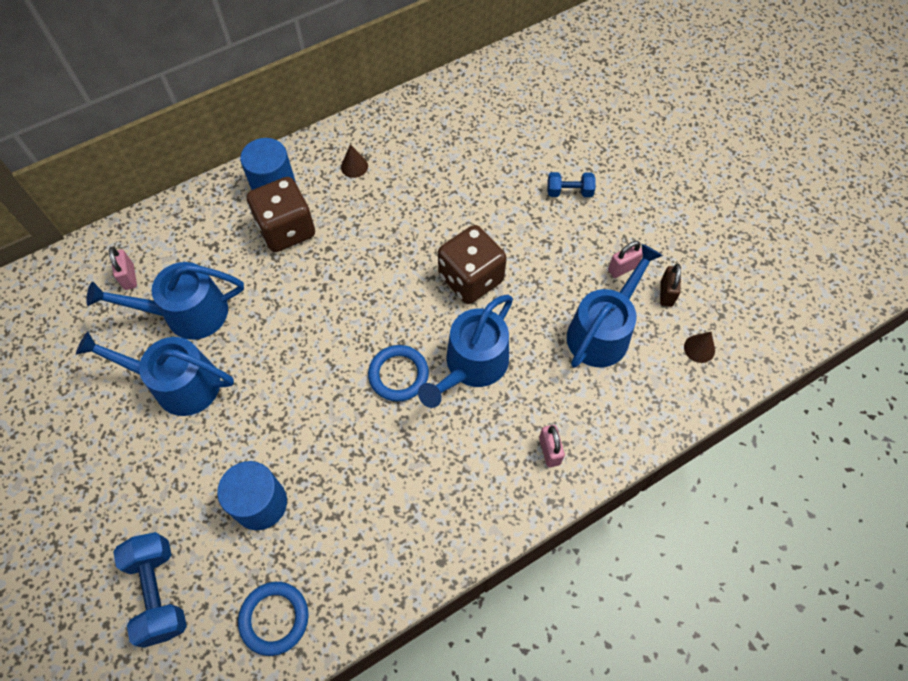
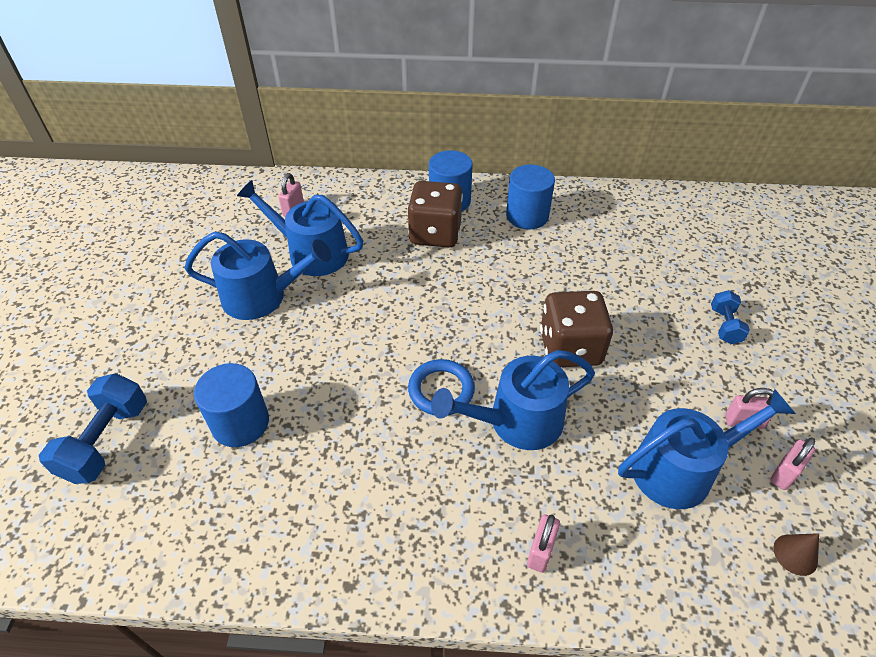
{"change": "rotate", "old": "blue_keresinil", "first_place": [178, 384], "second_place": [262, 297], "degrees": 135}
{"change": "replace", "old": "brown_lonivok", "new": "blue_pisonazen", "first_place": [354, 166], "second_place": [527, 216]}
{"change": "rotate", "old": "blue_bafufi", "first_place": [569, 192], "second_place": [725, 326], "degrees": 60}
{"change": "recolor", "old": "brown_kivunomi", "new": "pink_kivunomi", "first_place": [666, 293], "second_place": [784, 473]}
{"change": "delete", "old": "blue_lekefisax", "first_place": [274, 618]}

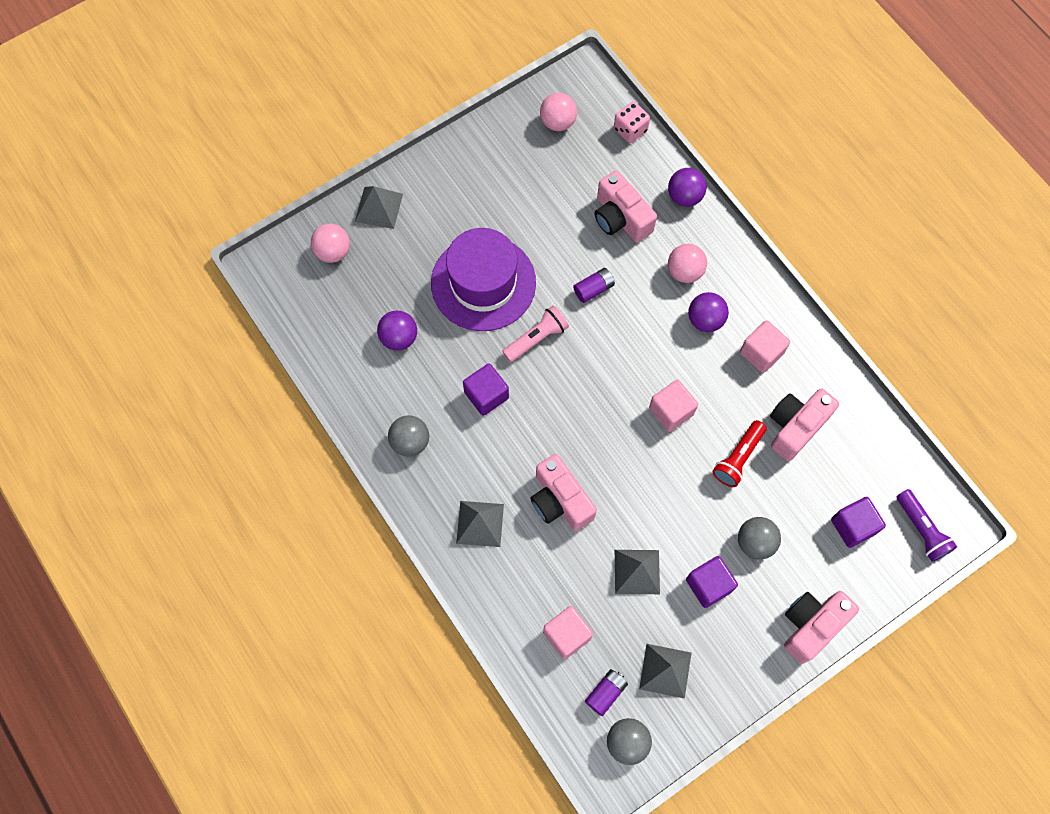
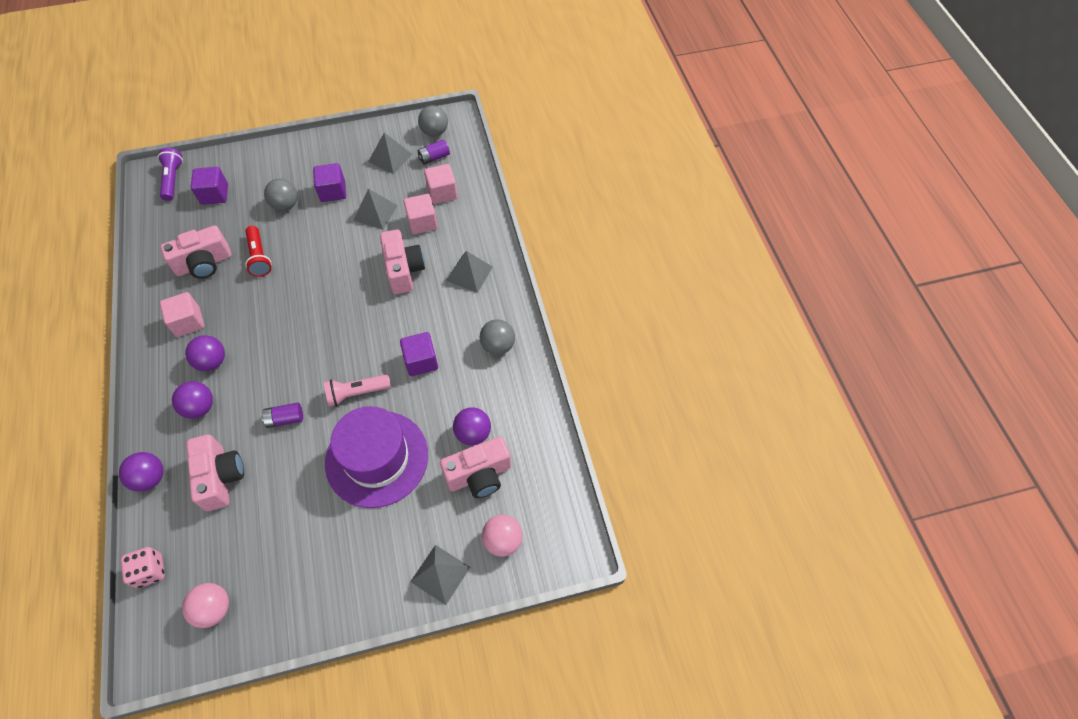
{"change": "recolor", "old": "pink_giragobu", "new": "purple_giragobu", "first_place": [684, 271], "second_place": [200, 407]}
{"change": "rotate", "old": "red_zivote", "first_place": [738, 458], "second_place": [259, 257], "degrees": 105}
{"change": "move", "old": "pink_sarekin", "first_place": [671, 411], "second_place": [422, 222]}
{"change": "move", "old": "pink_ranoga", "first_place": [811, 625], "second_place": [479, 475]}

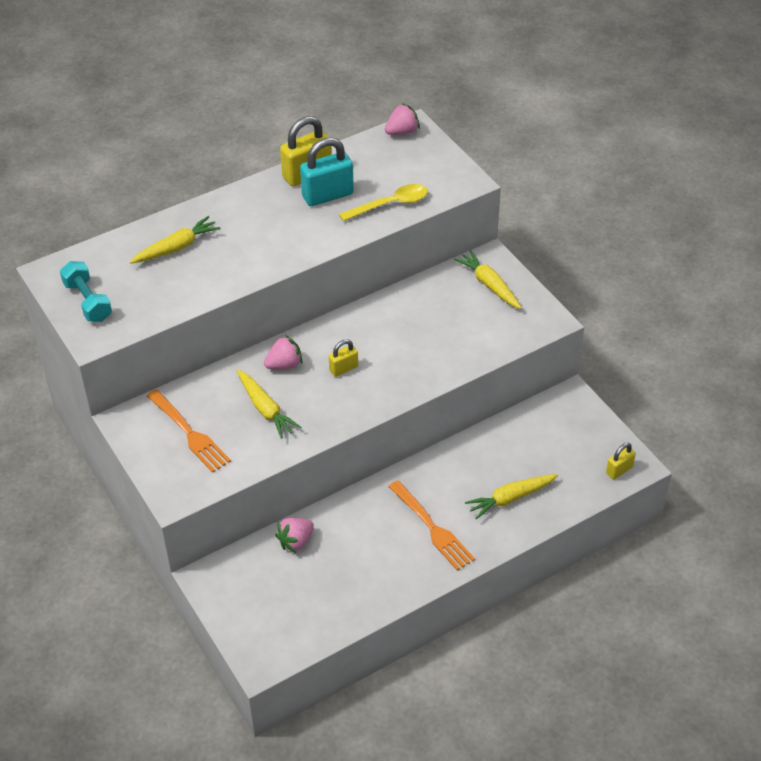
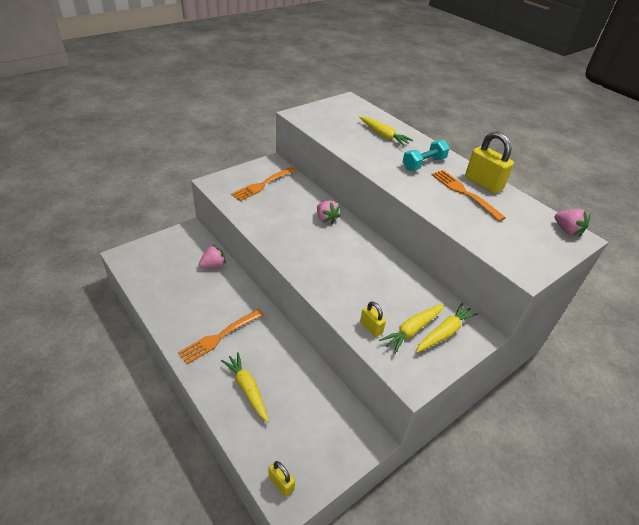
{"change": "rotate", "old": "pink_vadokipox", "first_place": [295, 541], "second_place": [213, 265], "degrees": 105}
{"change": "move", "old": "yellow_kivunomi", "first_place": [343, 368], "second_place": [371, 327]}
{"change": "move", "old": "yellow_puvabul", "first_place": [265, 409], "second_place": [412, 330]}
{"change": "move", "old": "turquoise_bafufi", "first_place": [88, 301], "second_place": [423, 164]}
{"change": "replace", "old": "turquoise_kivunomi", "new": "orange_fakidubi", "first_place": [327, 195], "second_place": [465, 193]}
{"change": "delete", "old": "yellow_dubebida", "first_place": [390, 204]}

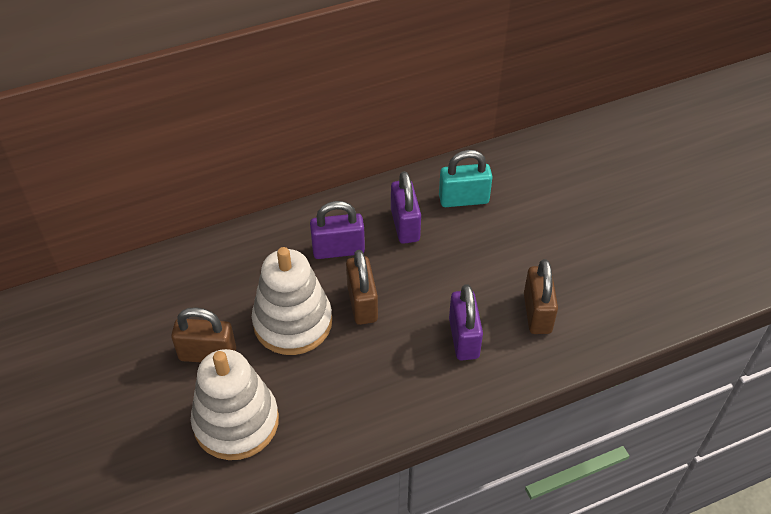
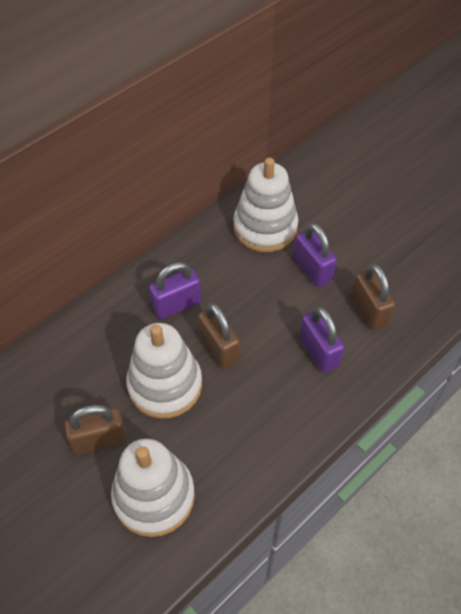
{"change": "replace", "old": "turquoise_kivunomi", "new": "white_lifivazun", "first_place": [463, 199], "second_place": [265, 227]}
{"change": "move", "old": "purple_kivunomi", "first_place": [405, 225], "second_place": [312, 269]}

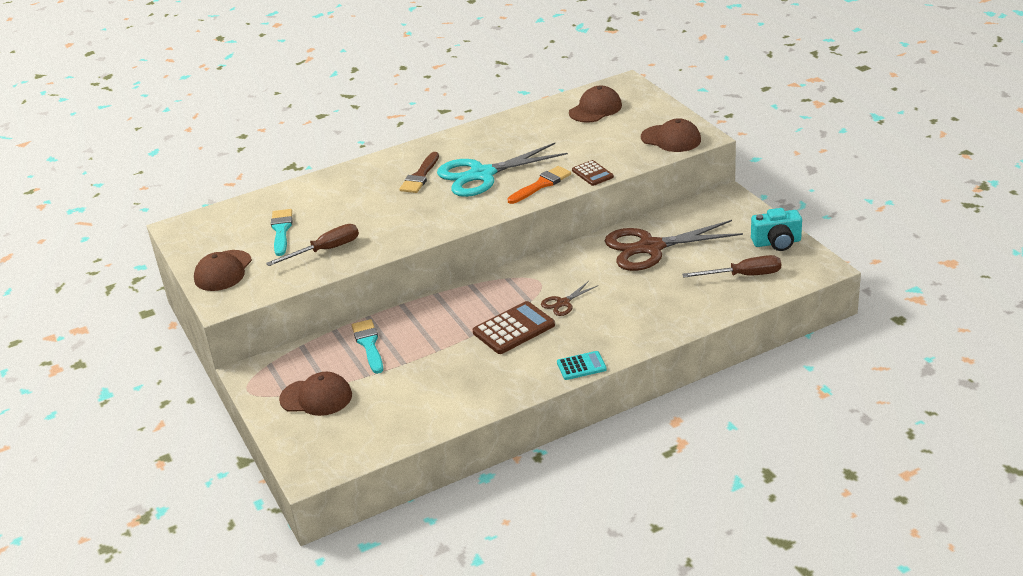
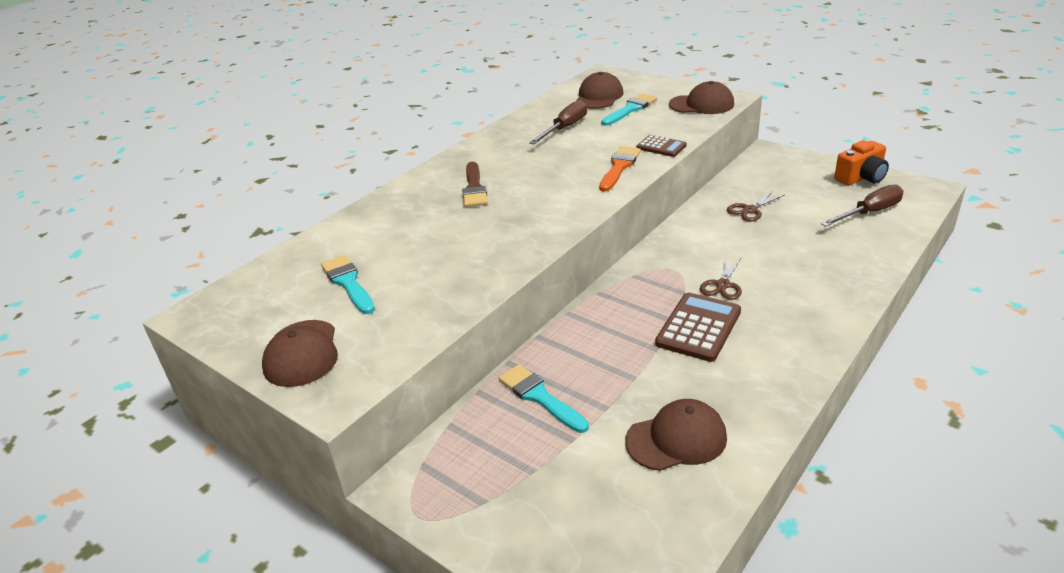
{"change": "move", "old": "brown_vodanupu", "first_place": [325, 250], "second_place": [565, 128]}
{"change": "insert", "new": "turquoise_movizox", "second_place": [630, 109]}
{"change": "move", "old": "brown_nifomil", "first_place": [316, 397], "second_place": [676, 439]}
{"change": "resize", "old": "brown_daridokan", "first_place": [650, 248], "second_place": [750, 210], "factor": 0.45}
{"change": "recolor", "old": "turquoise_ranoga", "new": "orange_ranoga", "first_place": [777, 242], "second_place": [861, 178]}
{"change": "delete", "old": "turquoise_daridokan", "first_place": [481, 175]}
{"change": "delete", "old": "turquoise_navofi", "first_place": [581, 366]}

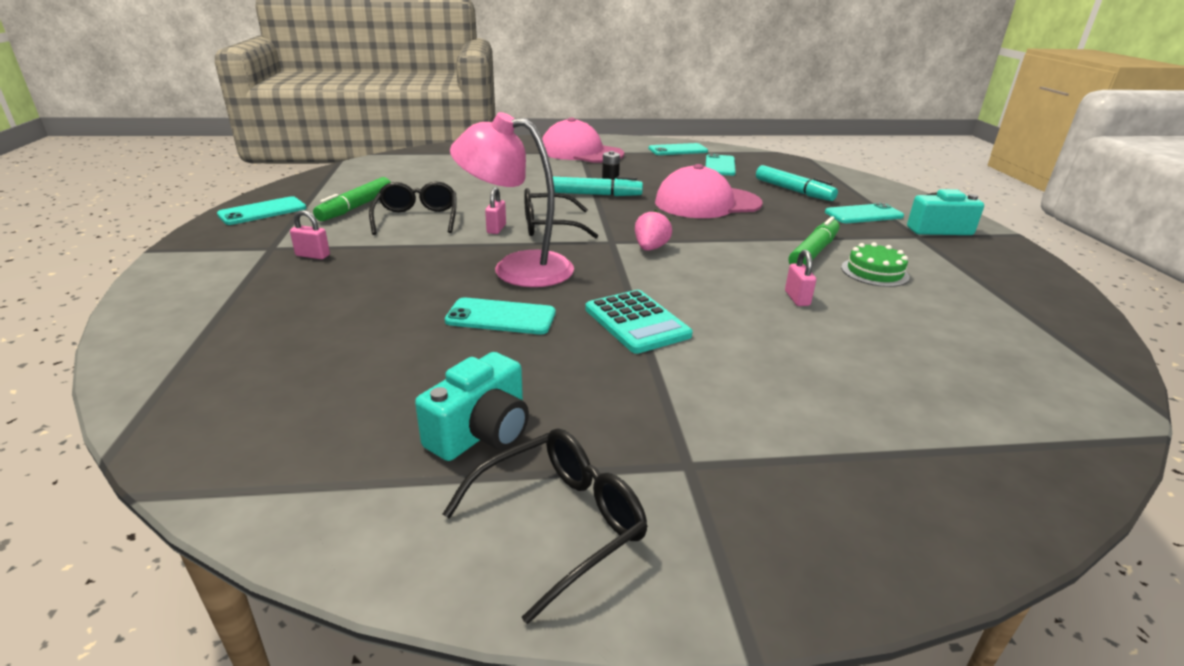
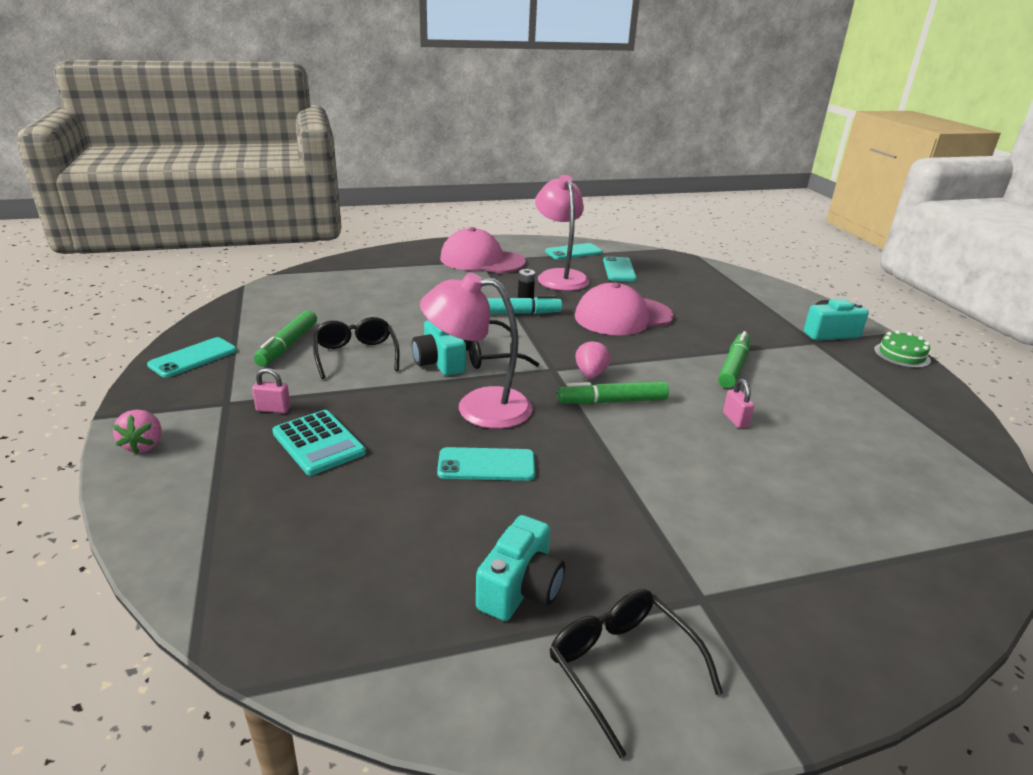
{"change": "insert", "new": "pink_vadokipox", "second_place": [144, 445]}
{"change": "move", "old": "turquoise_navofi", "first_place": [637, 322], "second_place": [318, 443]}
{"change": "replace", "old": "pink_kivunomi", "new": "turquoise_ranoga", "first_place": [496, 229], "second_place": [439, 362]}
{"change": "insert", "new": "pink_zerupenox", "second_place": [559, 276]}
{"change": "rotate", "old": "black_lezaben", "first_place": [560, 523], "second_place": [621, 667], "degrees": -75}
{"change": "insert", "new": "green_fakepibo", "second_place": [612, 401]}
{"change": "move", "old": "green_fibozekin", "first_place": [874, 272], "second_place": [901, 355]}
{"change": "delete", "old": "turquoise_fakepibo", "first_place": [793, 191]}
{"change": "delete", "old": "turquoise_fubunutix", "first_place": [863, 214]}

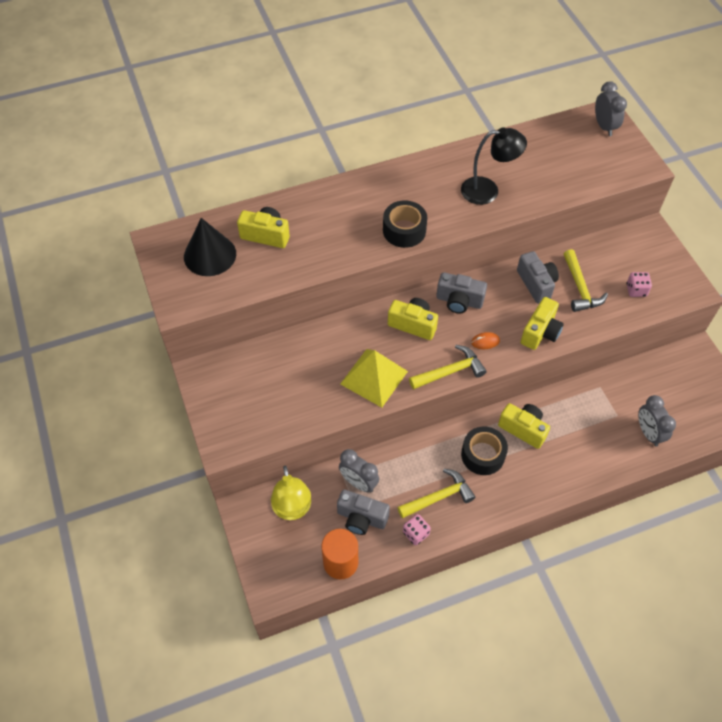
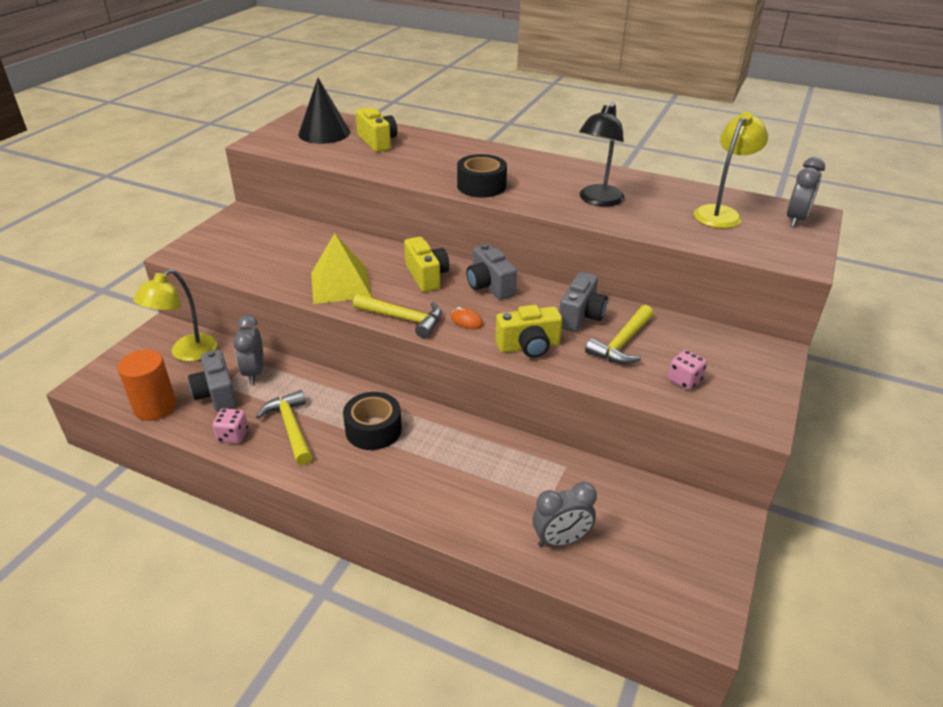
{"change": "rotate", "old": "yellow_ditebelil", "first_place": [439, 497], "second_place": [291, 428], "degrees": -135}
{"change": "rotate", "old": "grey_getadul", "first_place": [648, 433], "second_place": [561, 540], "degrees": -135}
{"change": "rotate", "old": "black_zerupenox", "first_place": [488, 190], "second_place": [597, 200], "degrees": 75}
{"change": "insert", "new": "yellow_zerupenox", "second_place": [721, 213]}
{"change": "delete", "old": "yellow_ranoga", "first_place": [523, 429]}

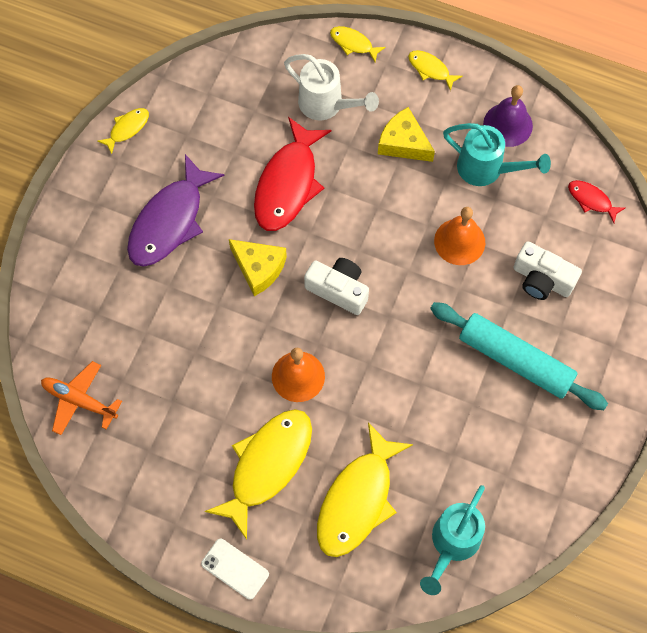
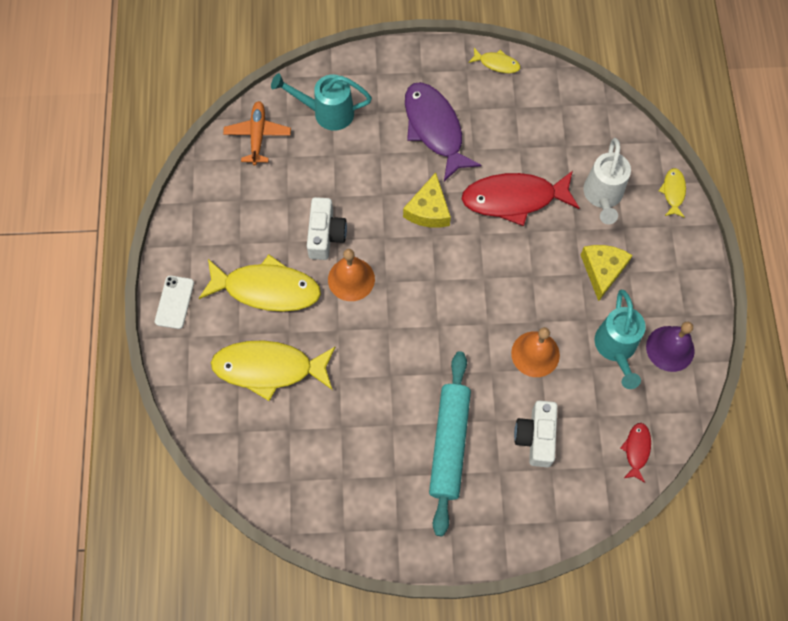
{"change": "move", "old": "turquoise_keresinil", "first_place": [452, 544], "second_place": [327, 112]}
{"change": "move", "old": "white_ranoga", "first_place": [338, 290], "second_place": [325, 235]}
{"change": "rotate", "old": "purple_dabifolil", "first_place": [170, 221], "second_place": [435, 129], "degrees": 60}
{"change": "delete", "old": "yellow_dabifolil", "first_place": [430, 69]}

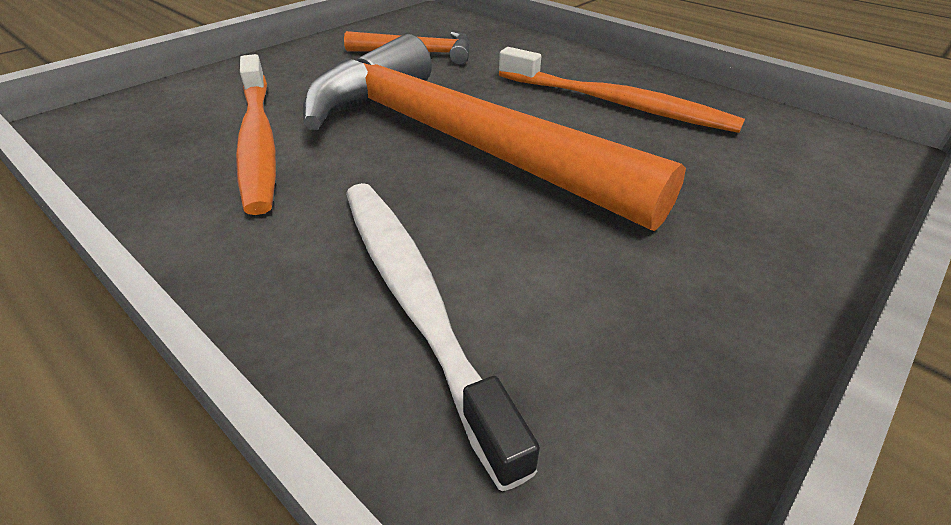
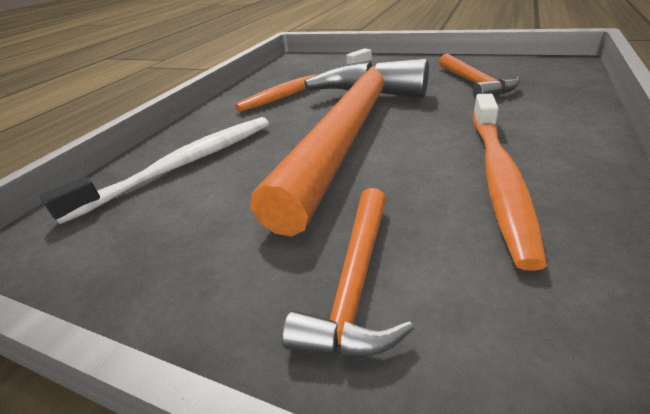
{"change": "insert", "new": "orange_ditebelil", "second_place": [356, 283]}

